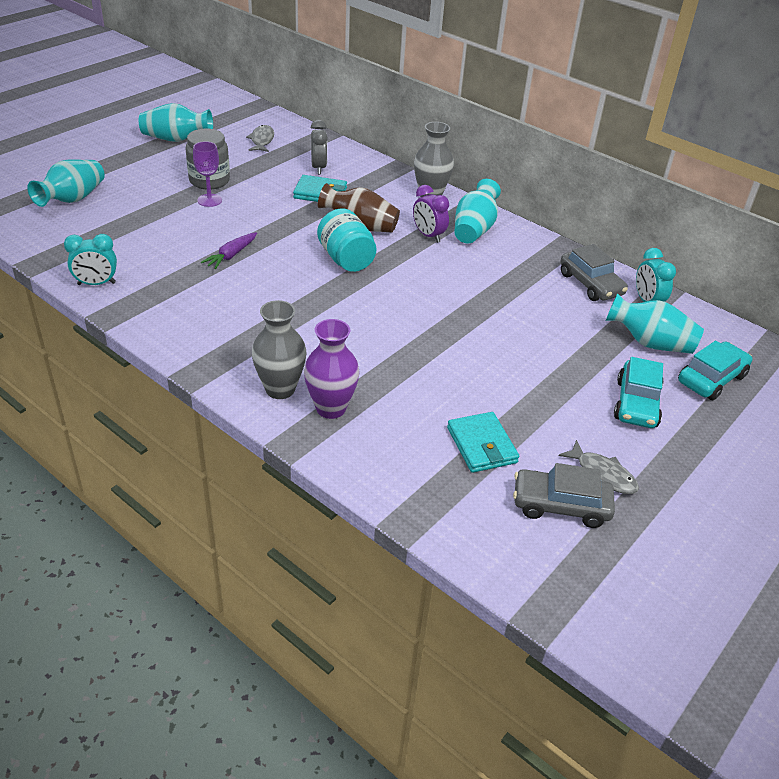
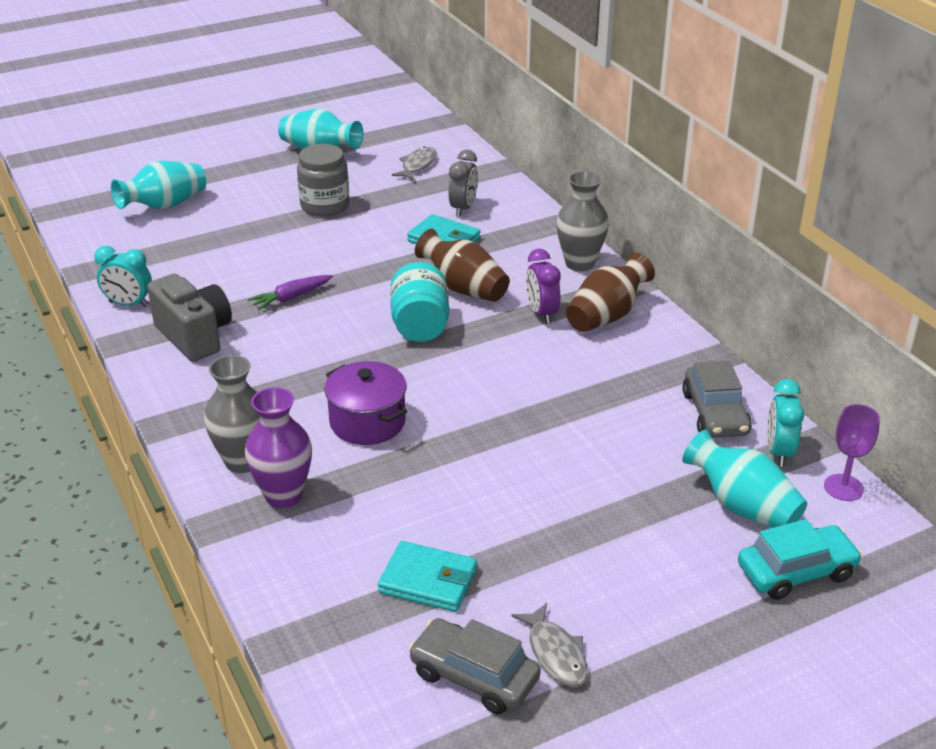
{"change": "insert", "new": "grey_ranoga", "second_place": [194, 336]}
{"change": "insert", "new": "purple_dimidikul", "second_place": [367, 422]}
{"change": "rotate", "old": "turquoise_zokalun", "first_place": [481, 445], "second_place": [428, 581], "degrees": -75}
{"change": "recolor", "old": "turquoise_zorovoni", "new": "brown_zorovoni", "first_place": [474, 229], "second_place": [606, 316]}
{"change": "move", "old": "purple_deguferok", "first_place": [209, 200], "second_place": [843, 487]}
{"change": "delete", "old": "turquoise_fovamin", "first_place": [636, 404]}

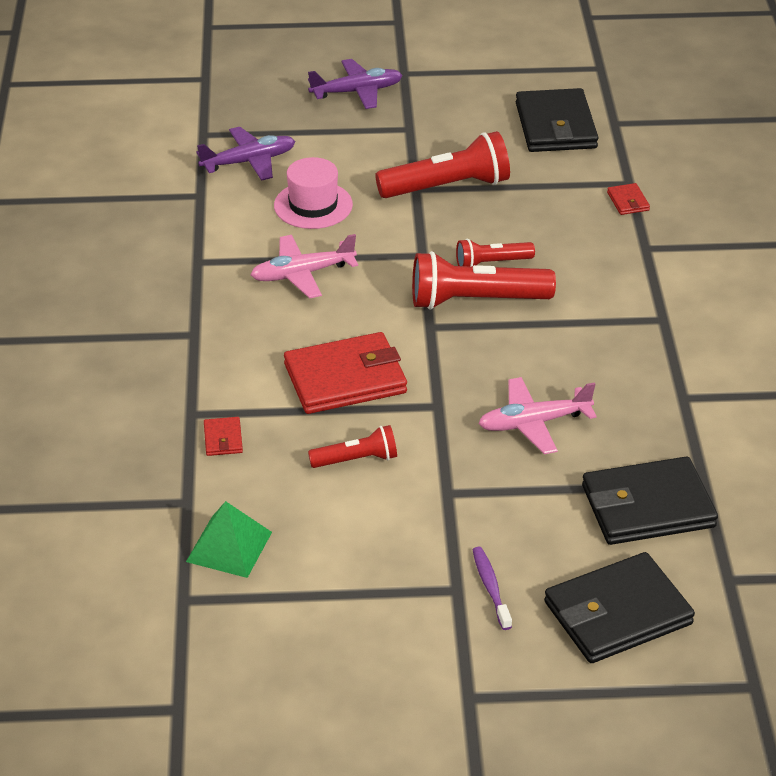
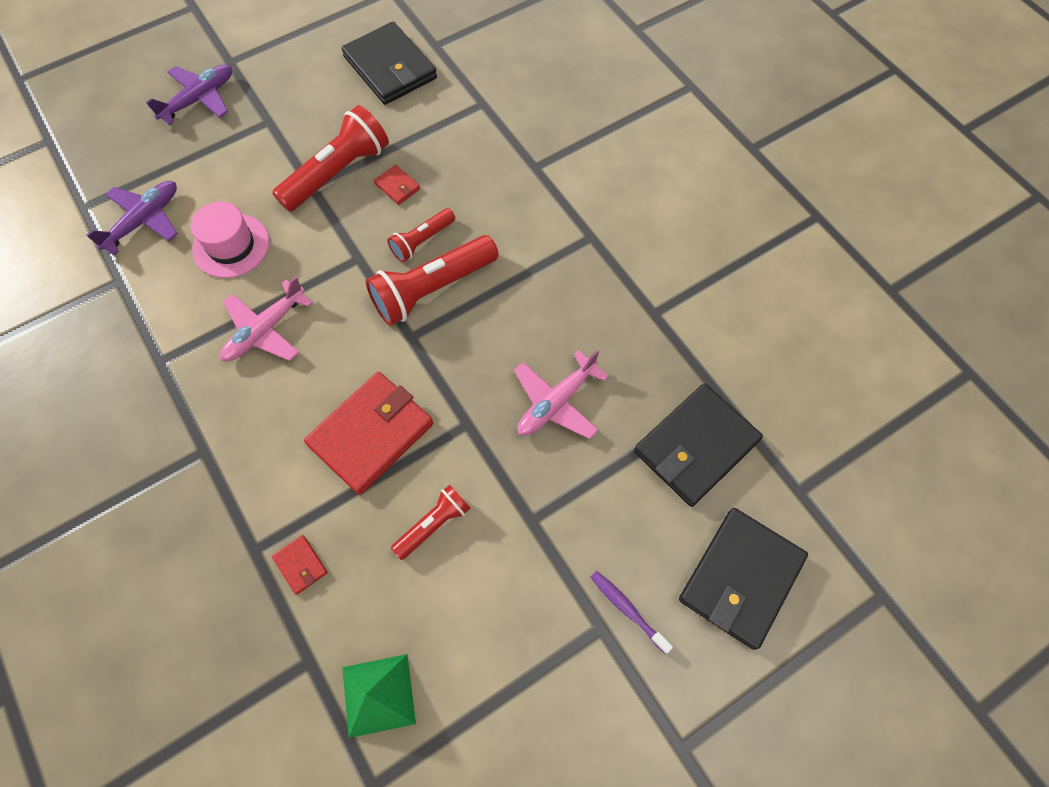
{"change": "move", "old": "red_zokalun", "first_place": [628, 201], "second_place": [397, 186]}

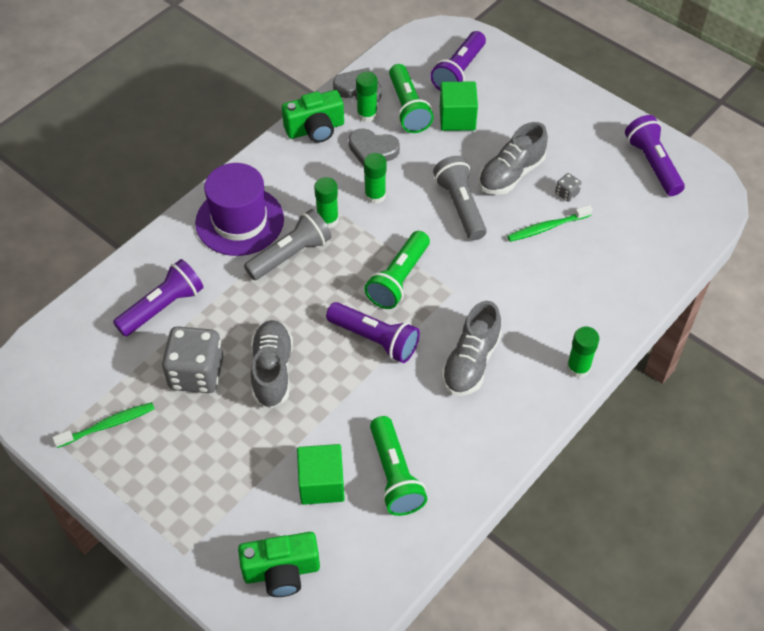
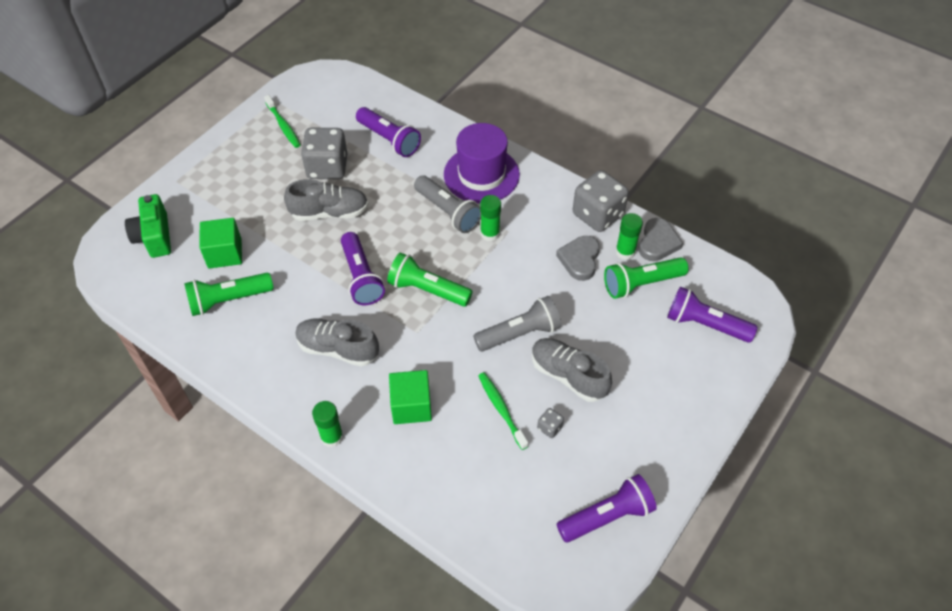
{"change": "rotate", "old": "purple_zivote", "first_place": [375, 339], "second_place": [361, 277], "degrees": -45}
{"change": "move", "old": "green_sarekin", "first_place": [457, 118], "second_place": [411, 406]}
{"change": "replace", "old": "green_ranoga", "new": "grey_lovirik", "first_place": [315, 129], "second_place": [597, 215]}
{"change": "delete", "old": "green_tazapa", "first_place": [375, 195]}

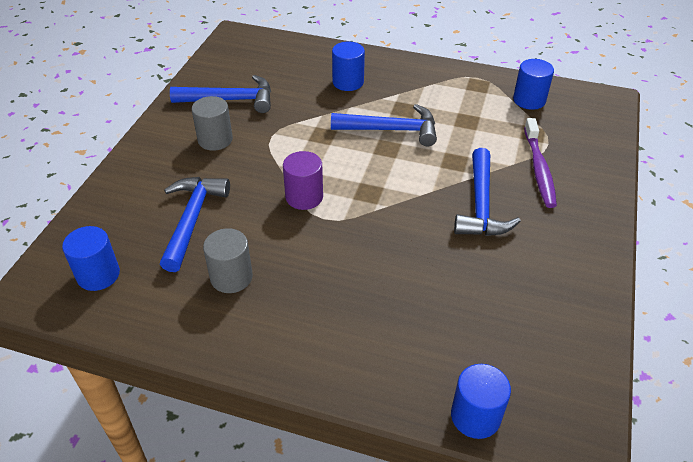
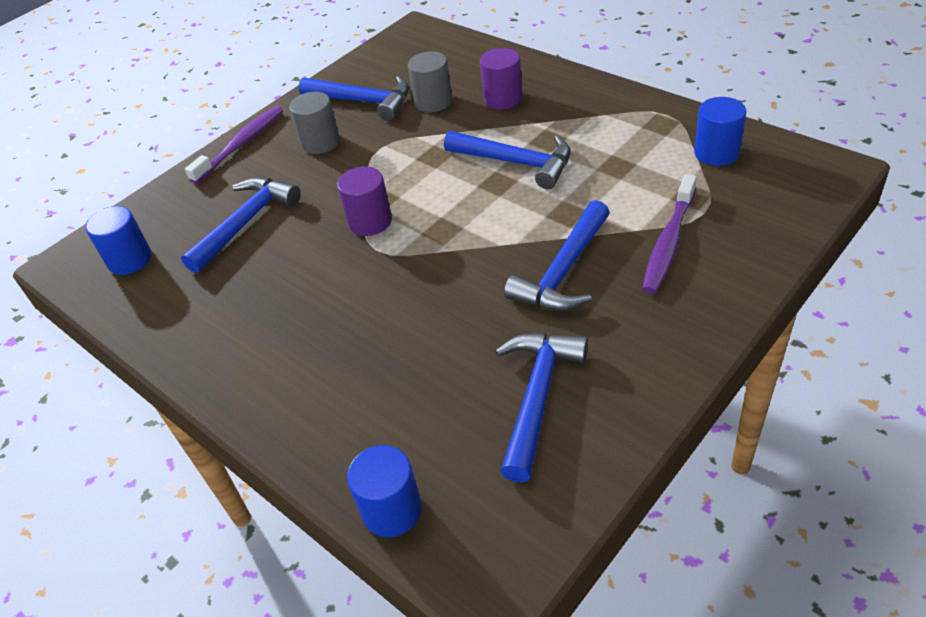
{"change": "insert", "new": "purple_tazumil", "second_place": [241, 145]}
{"change": "move", "old": "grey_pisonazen", "first_place": [231, 277], "second_place": [433, 101]}
{"change": "recolor", "old": "blue_pisonazen", "new": "purple_pisonazen", "first_place": [348, 82], "second_place": [503, 99]}
{"change": "insert", "new": "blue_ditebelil", "second_place": [537, 397]}

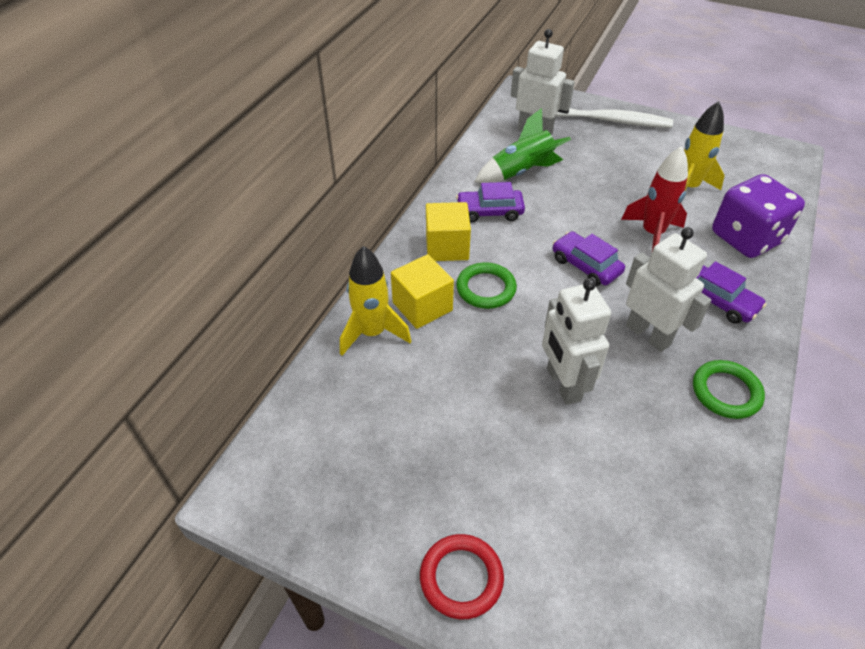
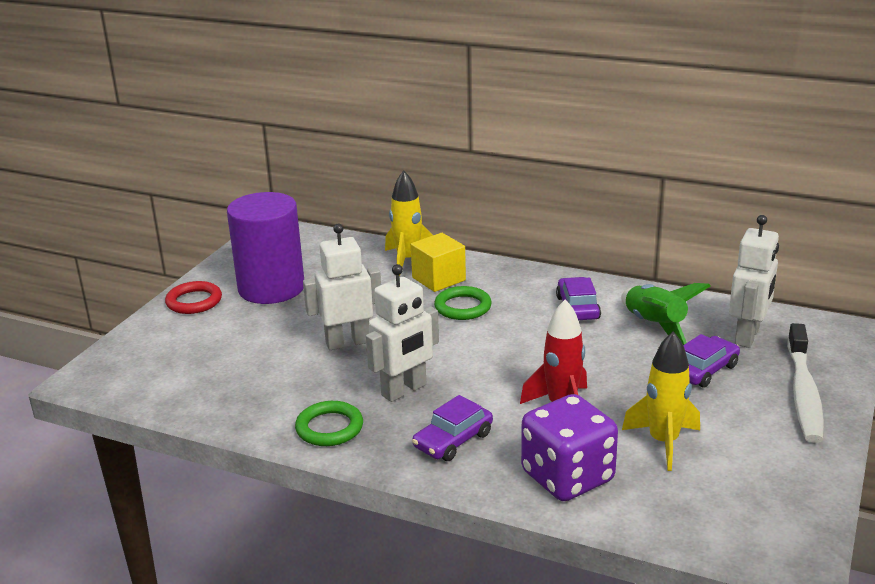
{"change": "insert", "new": "purple_pisonazen", "second_place": [271, 288]}
{"change": "move", "old": "purple_fovamin", "first_place": [585, 266], "second_place": [703, 370]}
{"change": "delete", "old": "yellow_sarekin", "first_place": [447, 247]}

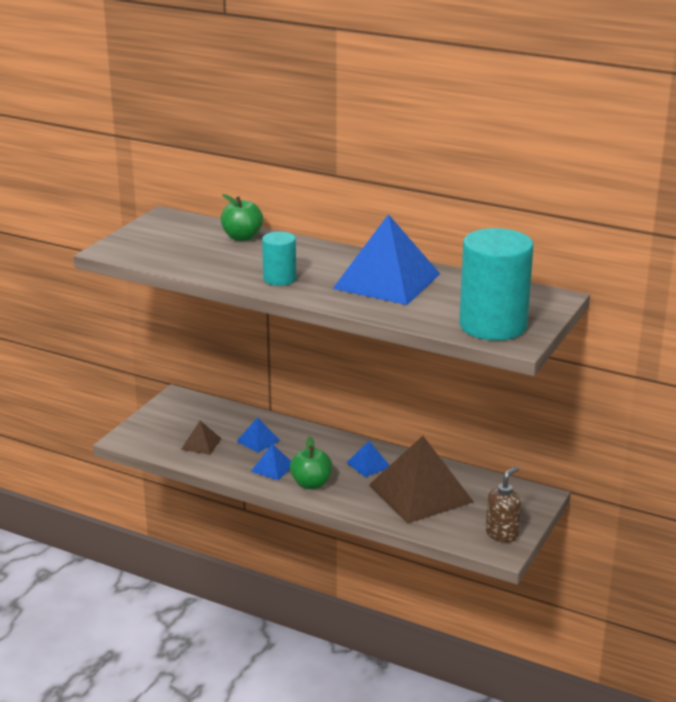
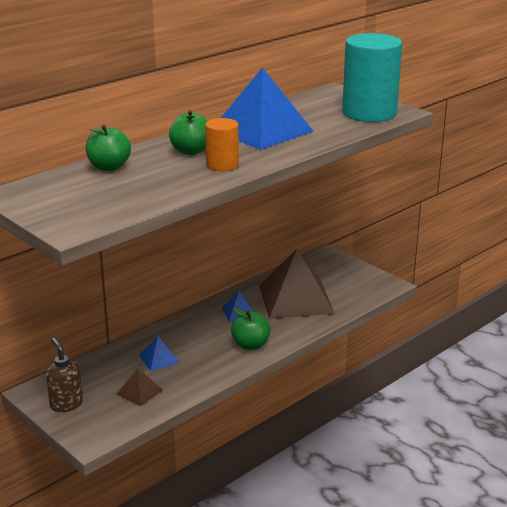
{"change": "move", "old": "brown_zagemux", "first_place": [502, 534], "second_place": [66, 404]}
{"change": "insert", "new": "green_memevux", "second_place": [191, 151]}
{"change": "recolor", "old": "turquoise_pisonazen", "new": "orange_pisonazen", "first_place": [279, 279], "second_place": [222, 165]}
{"change": "delete", "old": "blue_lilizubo", "first_place": [272, 468]}

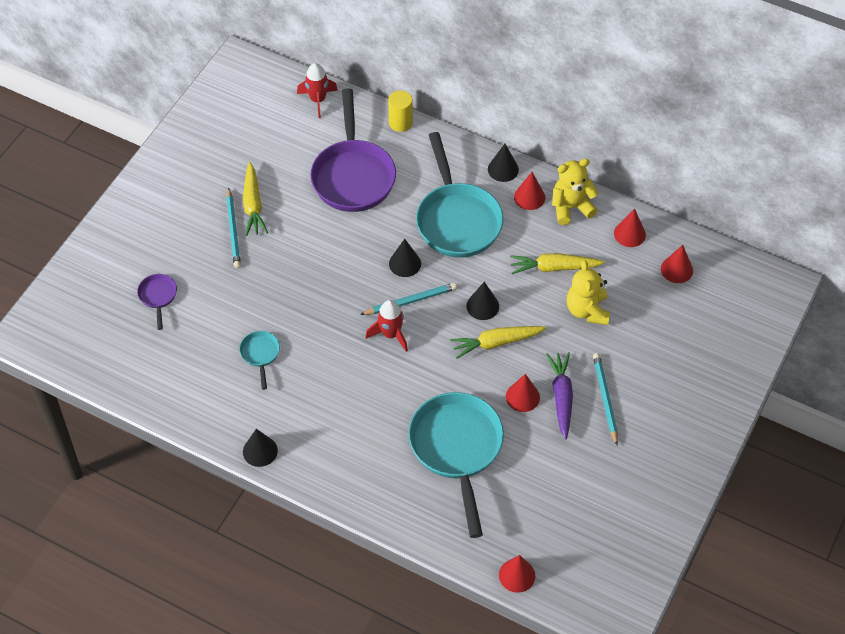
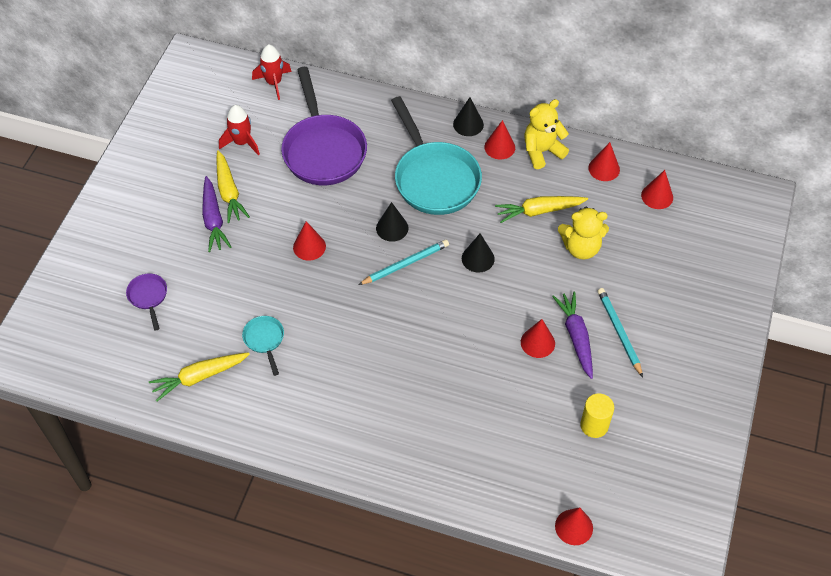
{"change": "move", "old": "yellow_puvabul", "first_place": [496, 343], "second_place": [199, 377]}
{"change": "replace", "old": "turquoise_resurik", "new": "purple_puvabul", "first_place": [233, 230], "second_place": [213, 220]}
{"change": "move", "old": "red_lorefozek", "first_place": [390, 334], "second_place": [242, 142]}
{"change": "insert", "new": "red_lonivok", "second_place": [309, 246]}
{"change": "rotate", "old": "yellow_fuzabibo", "first_place": [587, 310], "second_place": [581, 248], "degrees": -75}
{"change": "move", "old": "yellow_pisonazen", "first_place": [400, 123], "second_place": [594, 425]}
{"change": "delete", "old": "black_lonivok", "first_place": [260, 451]}
{"change": "delete", "old": "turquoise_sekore", "first_place": [457, 449]}

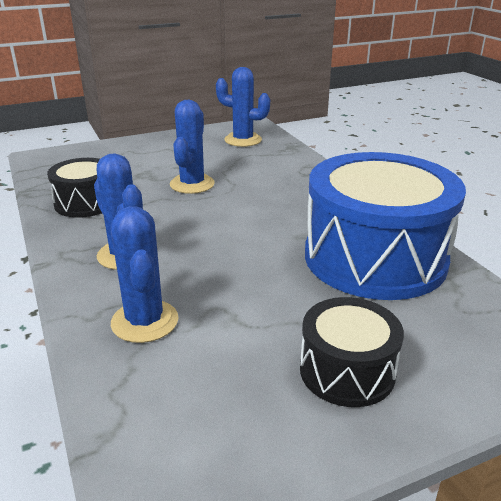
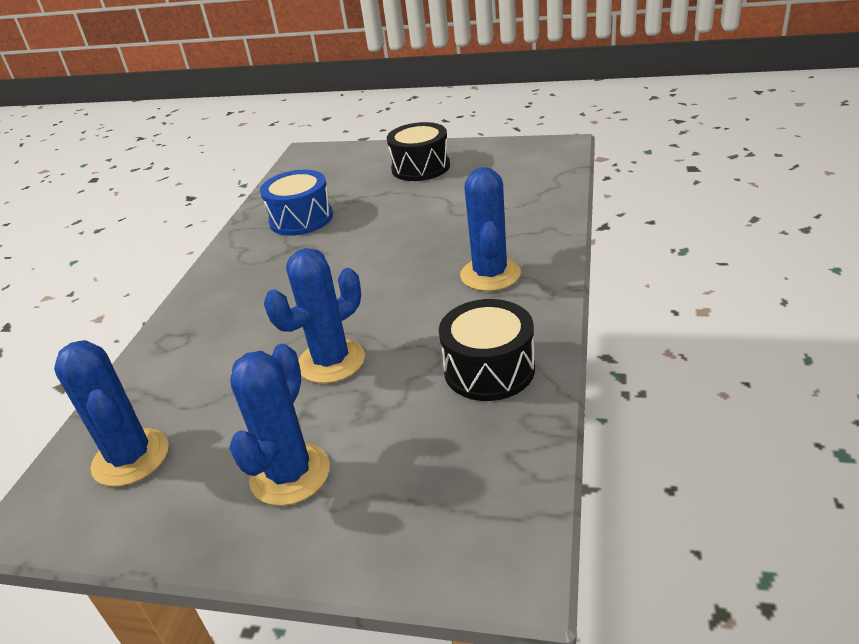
{"change": "move", "old": "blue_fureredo", "first_place": [145, 321], "second_place": [290, 474]}
{"change": "resize", "old": "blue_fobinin", "first_place": [375, 258], "second_place": [301, 219], "factor": 0.51}

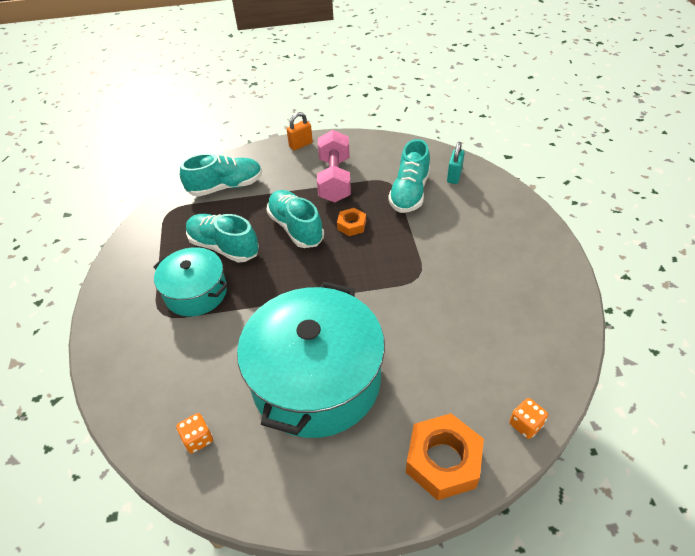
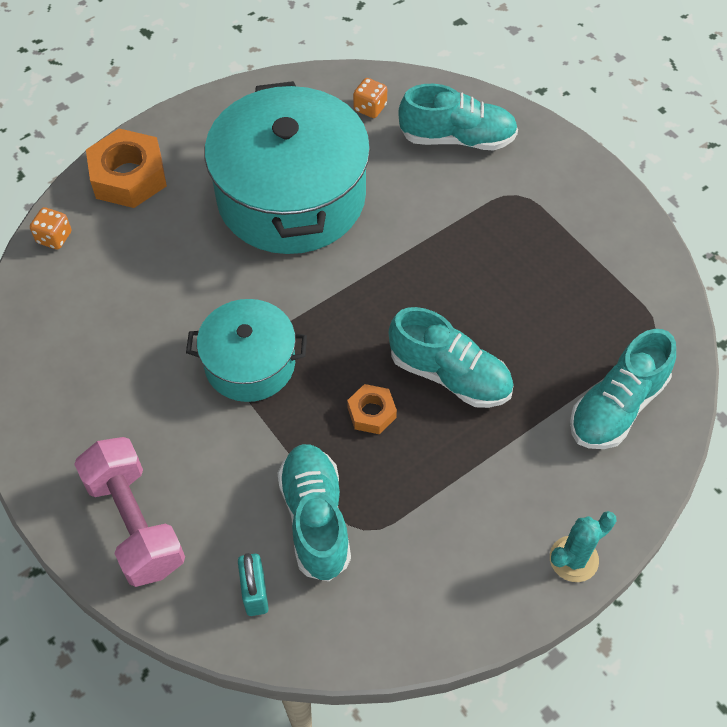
{"change": "move", "old": "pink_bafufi", "first_place": [334, 179], "second_place": [135, 523]}
{"change": "move", "old": "turquoise_dimidikul", "first_place": [196, 292], "second_place": [250, 363]}
{"change": "move", "old": "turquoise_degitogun", "first_place": [224, 247], "second_place": [457, 138]}
{"change": "replace", "old": "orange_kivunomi", "new": "turquoise_fureredo", "first_place": [300, 145], "second_place": [573, 559]}

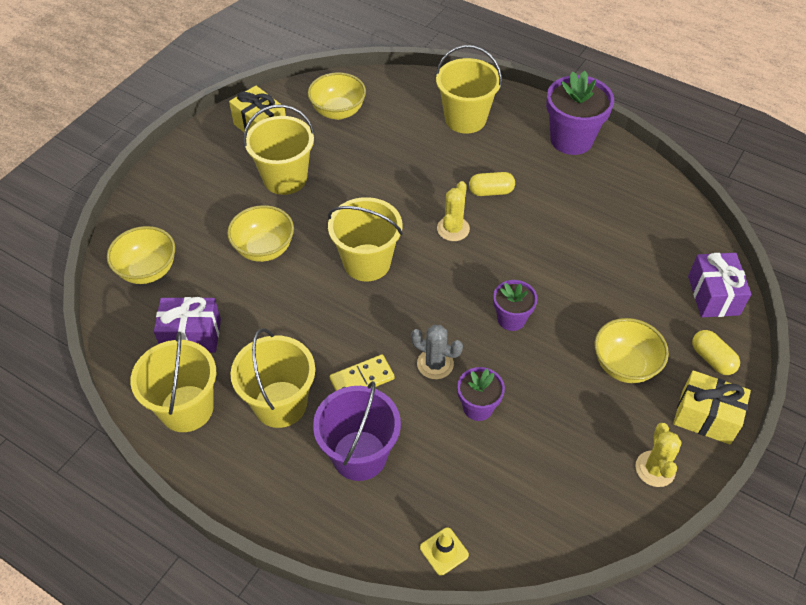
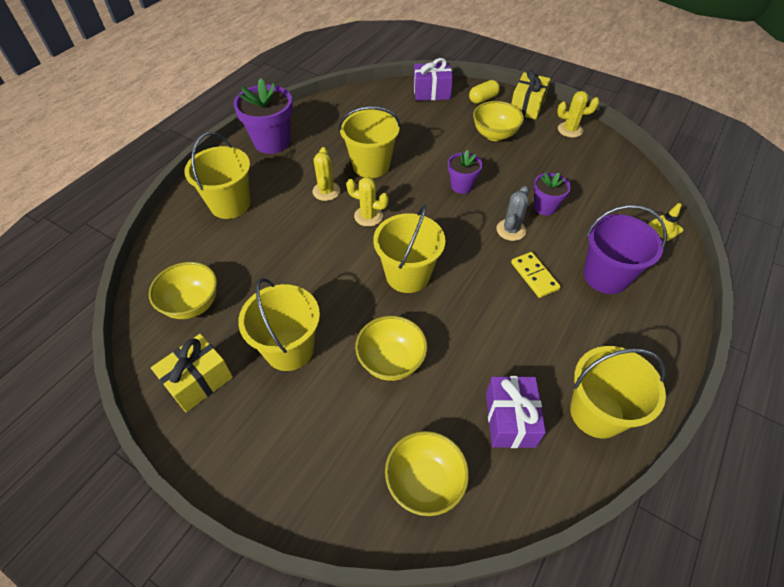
{"change": "replace", "old": "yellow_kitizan", "new": "yellow_fureredo", "first_place": [491, 191], "second_place": [326, 191]}
{"change": "move", "old": "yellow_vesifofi", "first_place": [280, 404], "second_place": [371, 165]}

